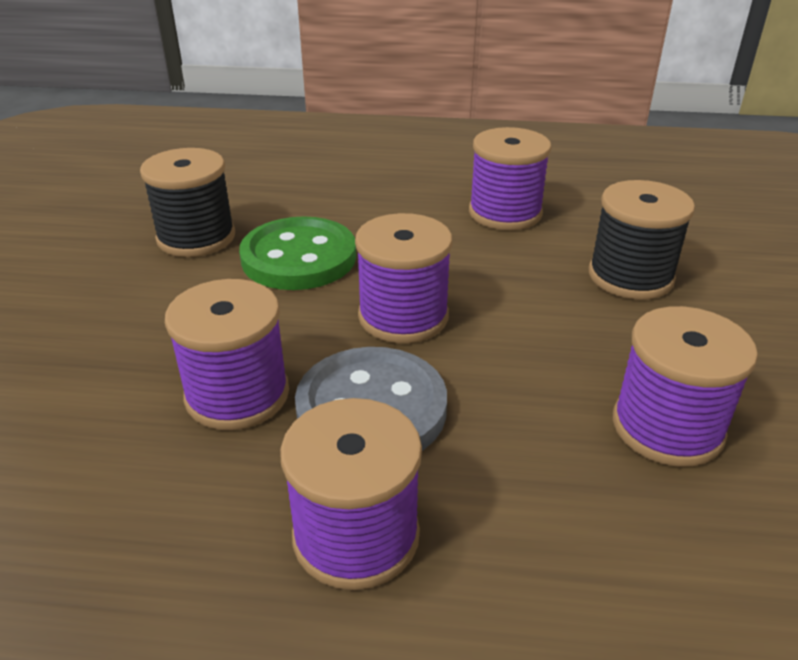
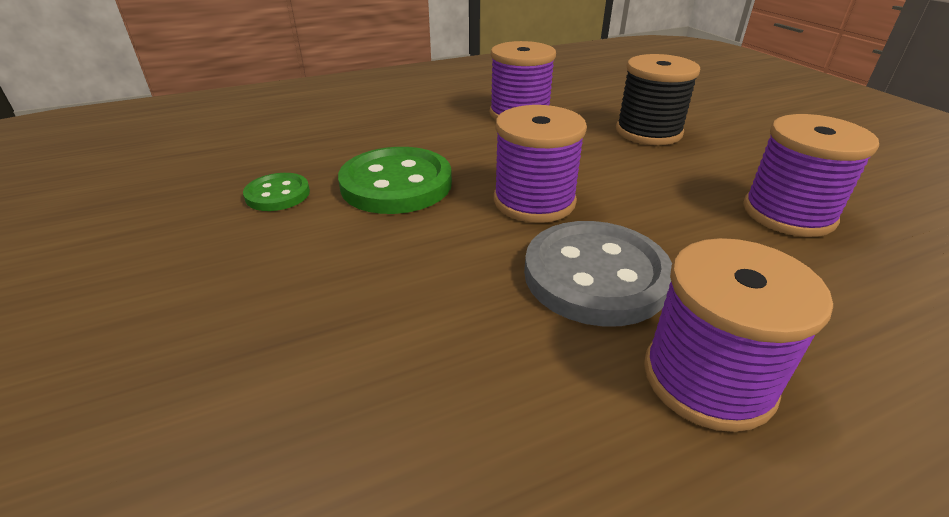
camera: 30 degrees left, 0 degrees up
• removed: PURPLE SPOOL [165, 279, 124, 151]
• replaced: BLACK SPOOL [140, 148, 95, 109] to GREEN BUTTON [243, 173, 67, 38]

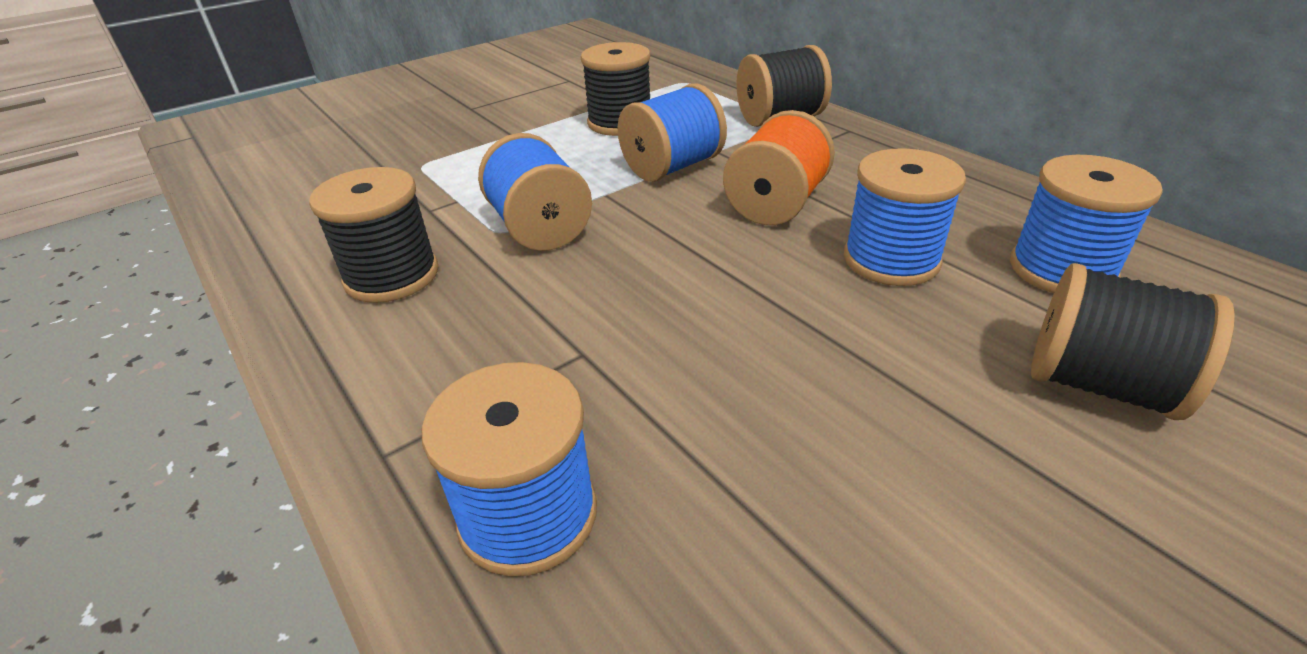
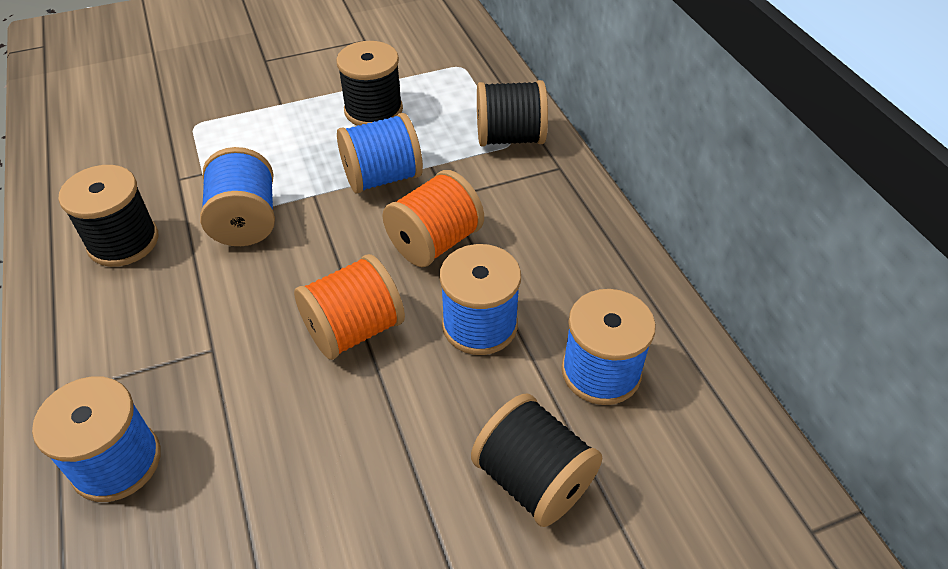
camera: 15 degrees right, 10 degrees up
• added: ORANGE SPOOL [294, 254, 111, 106]

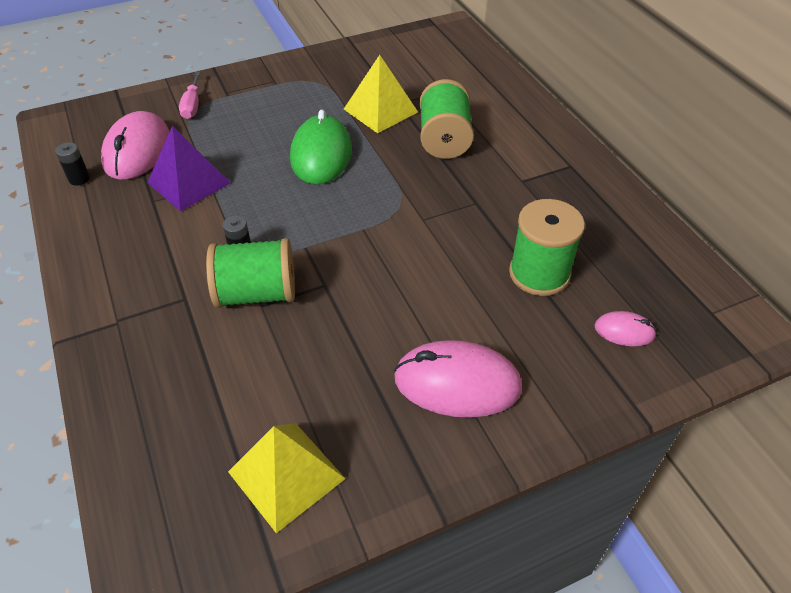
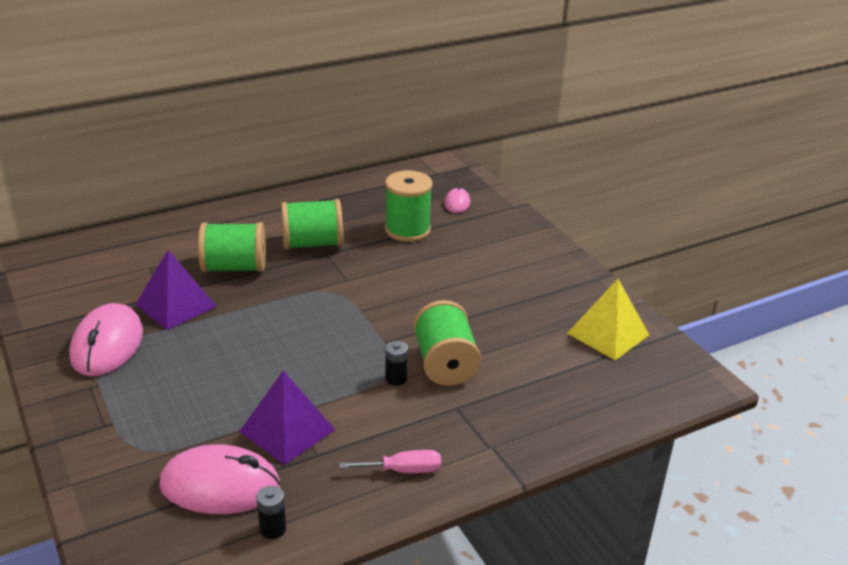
camera: 95 degrees left, 15 degrees down
• removed: GREEN MOUSE [290, 110, 62, 74]
• added: GREEN SPOOL [281, 199, 62, 51]
• moved: PINK SCREWDRIVER [179, 71, 21, 48] to [339, 450, 102, 23]
• moved: PINK MOUSE [394, 340, 128, 78] to [69, 303, 74, 73]
• recoloured: YELLOW PYRAMID [344, 55, 74, 78] to PURPLE PYRAMID [135, 250, 82, 80]

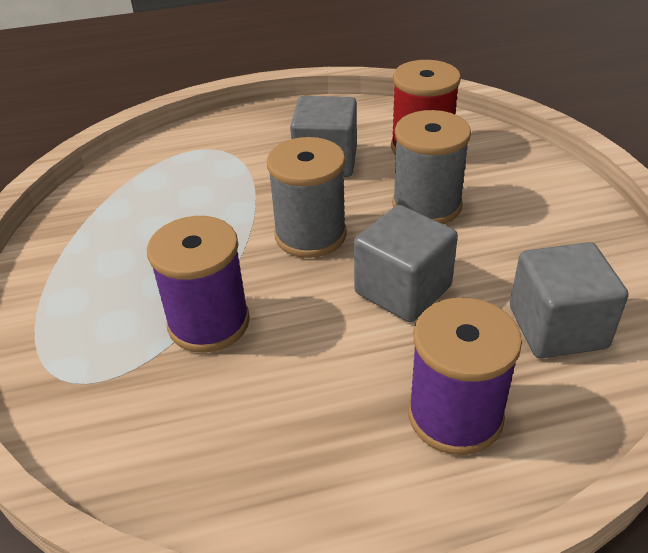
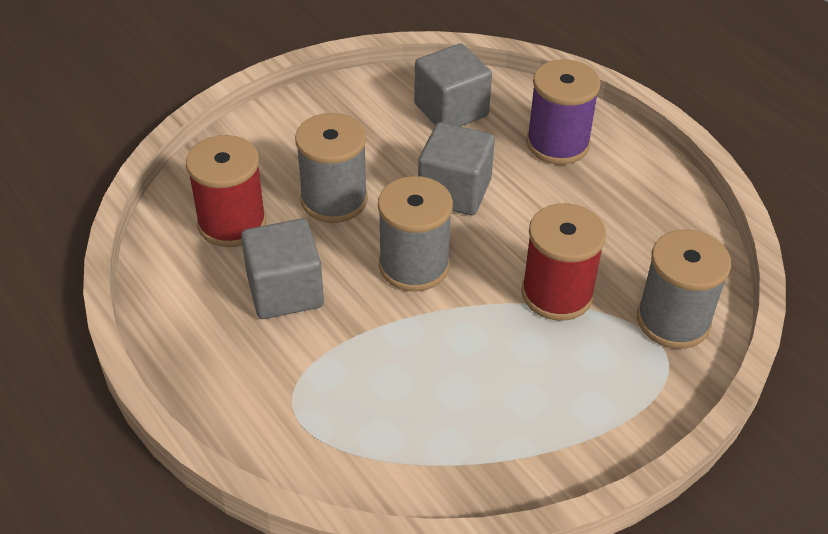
camera: 115 degrees left, 5 degrees up
• added: GREY SPOOL [637, 229, 94, 120]
• recoloured: PURPLE SPOOL [147, 216, 103, 137] to RED SPOOL [521, 203, 85, 118]

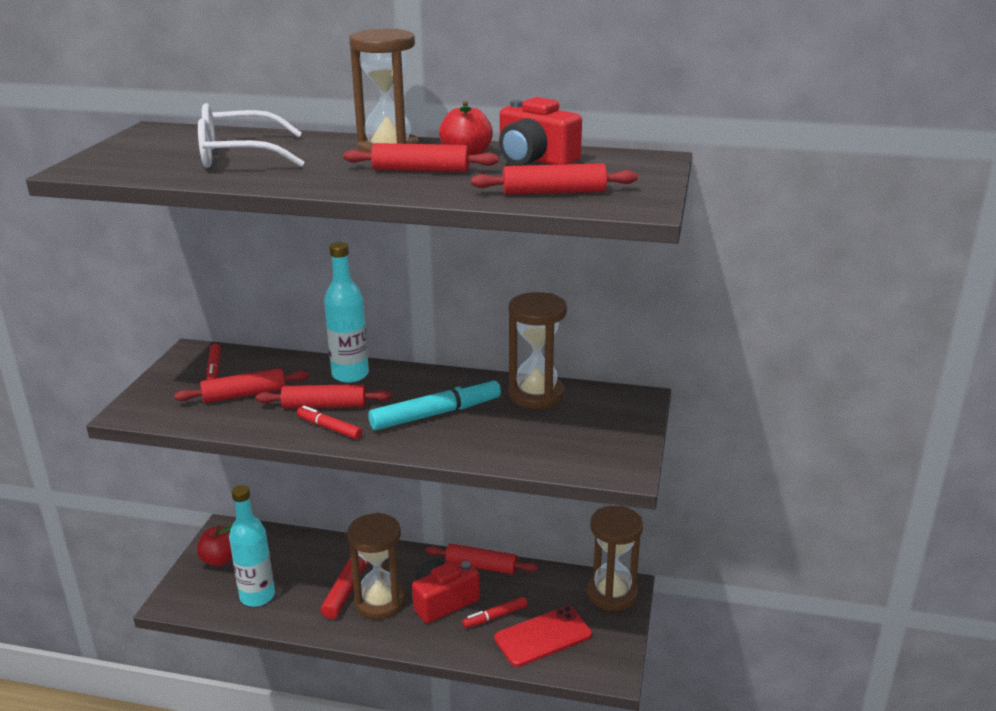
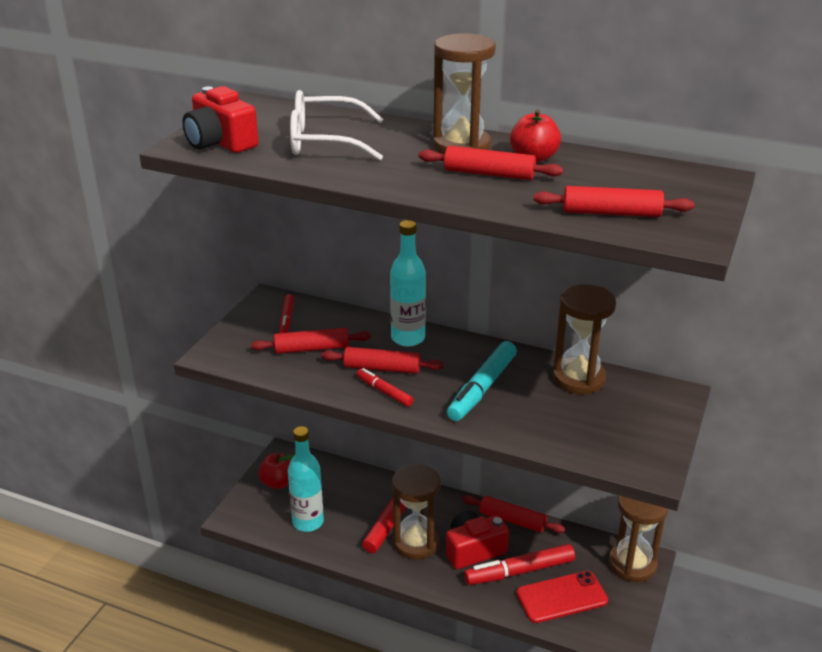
camera: 10 degrees right, 5 degrees up
• moved: RED CAMERA [499, 97, 83, 69] to [182, 86, 77, 67]
• turned: TURQUOISE MARKER [368, 377, 133, 53] = [447, 341, 70, 80] 135 degrees clockwise
• resized: RED MARKER [462, 597, 65, 31] = [464, 544, 111, 41] x1.78

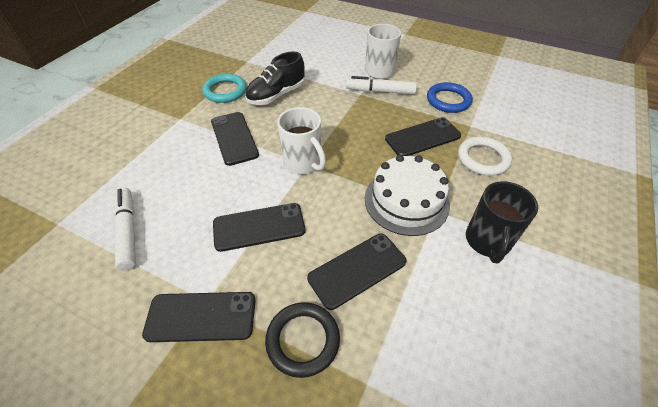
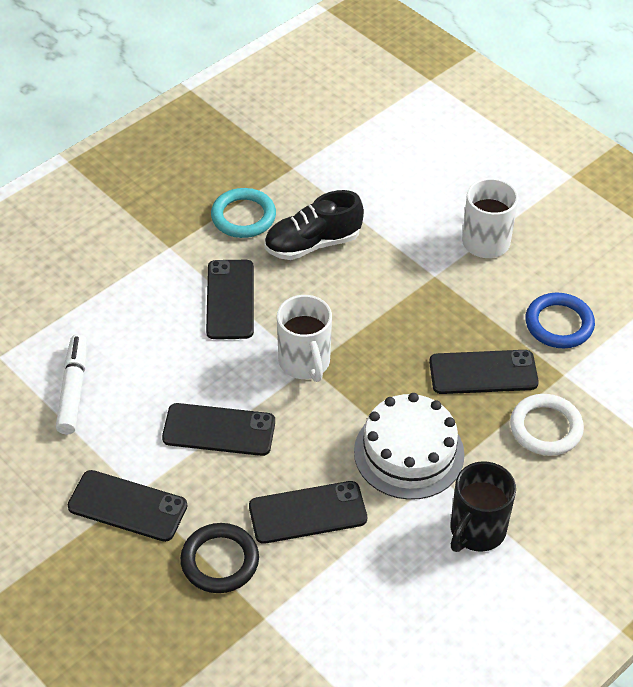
camera: 20 degrees right, 0 degrees up
• removed: WHITE MARKER [346, 76, 71, 18]

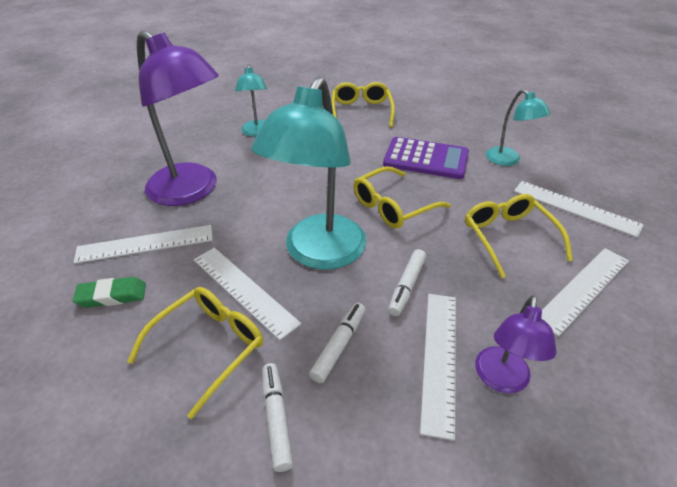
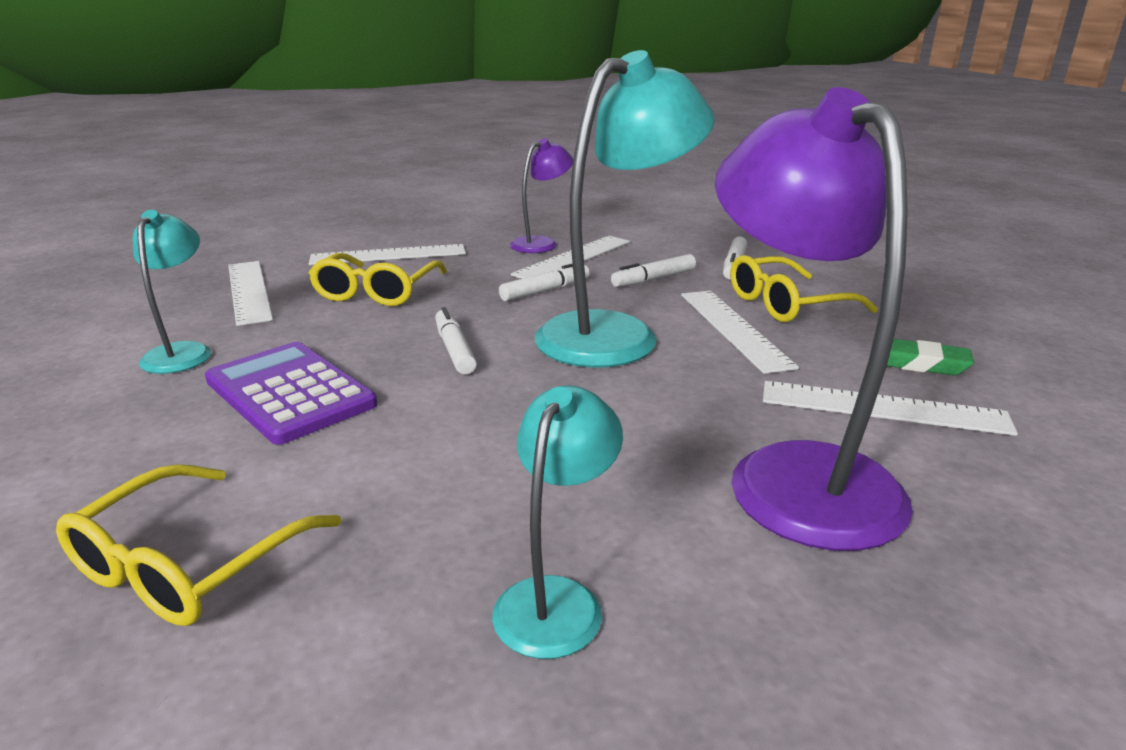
camera: 150 degrees left, 15 degrees down
• replaced: YELLOW GLASSES [353, 167, 98, 62] to WHITE MARKER [435, 307, 42, 67]

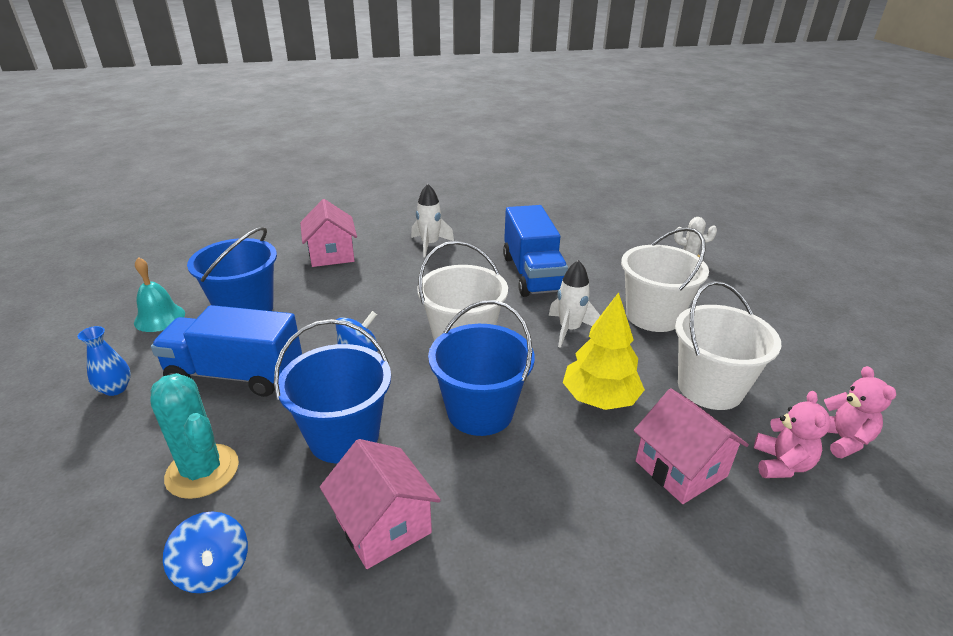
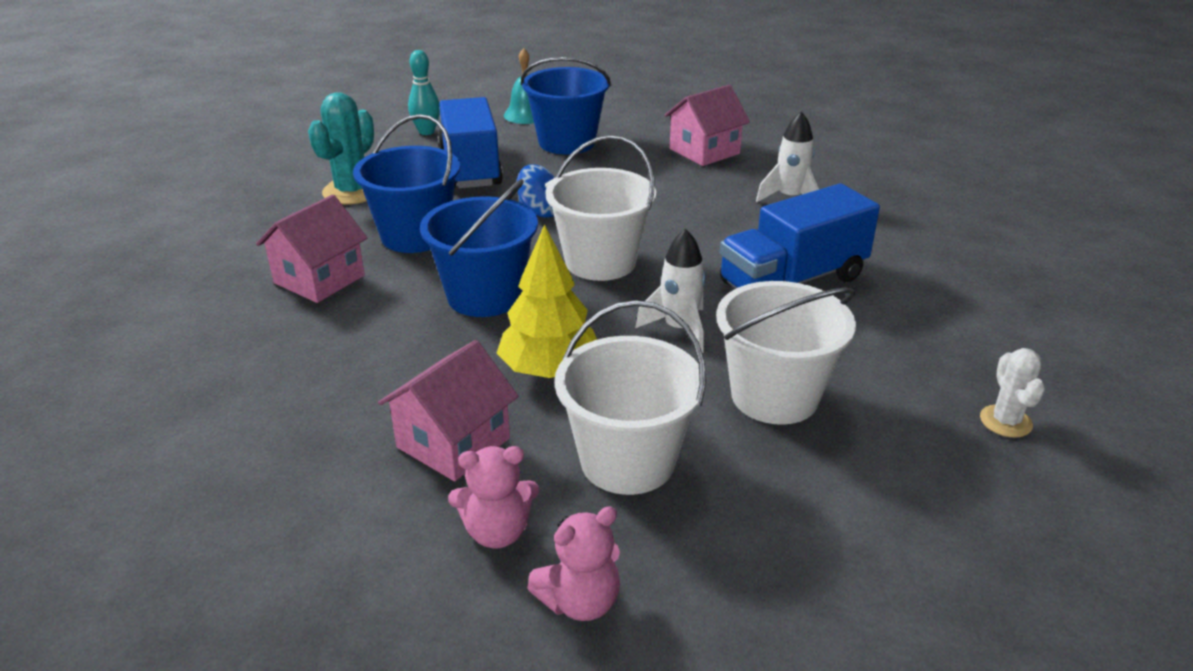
camera: 70 degrees right, 0 degrees up
• removed: BLUE SPINNING TOP [163, 512, 85, 81]
• replaced: BLUE VASE [77, 326, 54, 70] to TURQUOISE BOWLING PIN [408, 50, 32, 85]

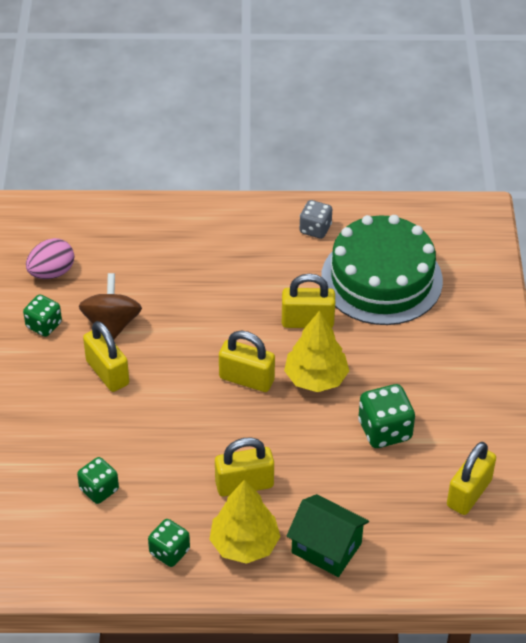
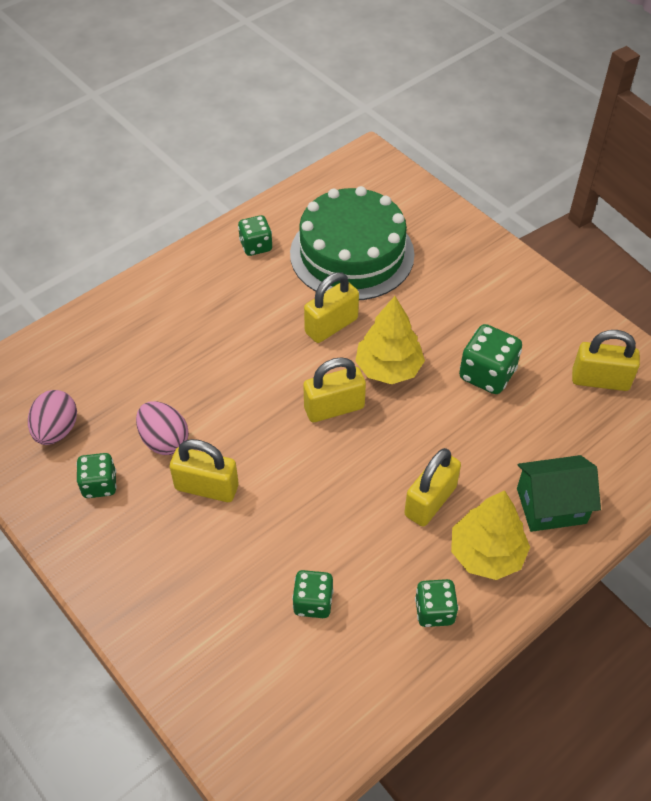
camera: 40 degrees left, 5 degrees up
• replaced: BROWN SPINNING TOP [79, 273, 63, 66] to PINK EGG [136, 401, 53, 54]
• recoloured: GREY DICE [299, 200, 33, 39] to GREEN DICE [238, 215, 34, 41]
• turned: YELLOW PADLOCK [447, 442, 49, 73] = [572, 330, 68, 61] 75 degrees counterclockwise

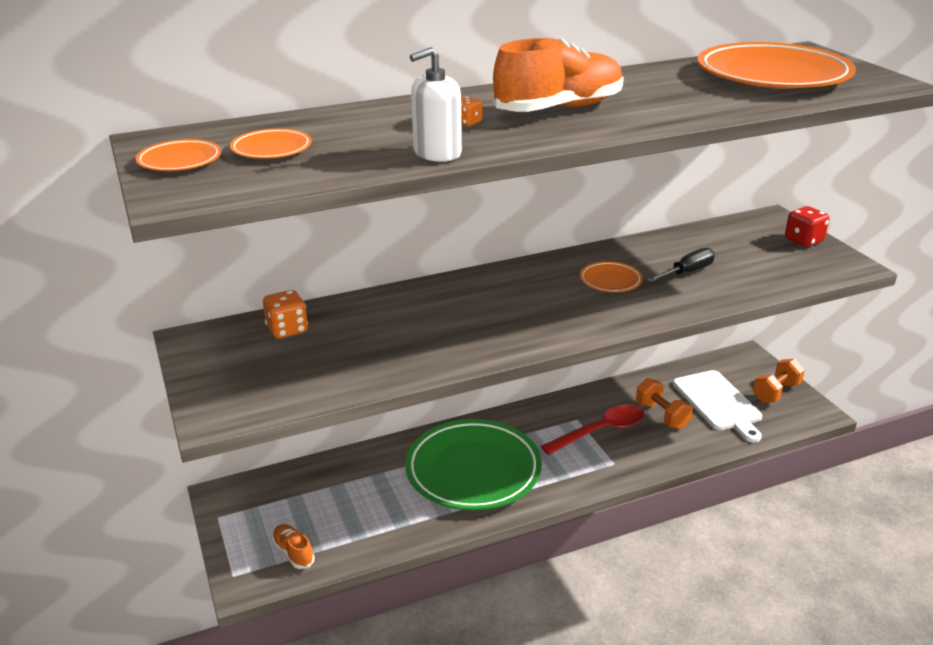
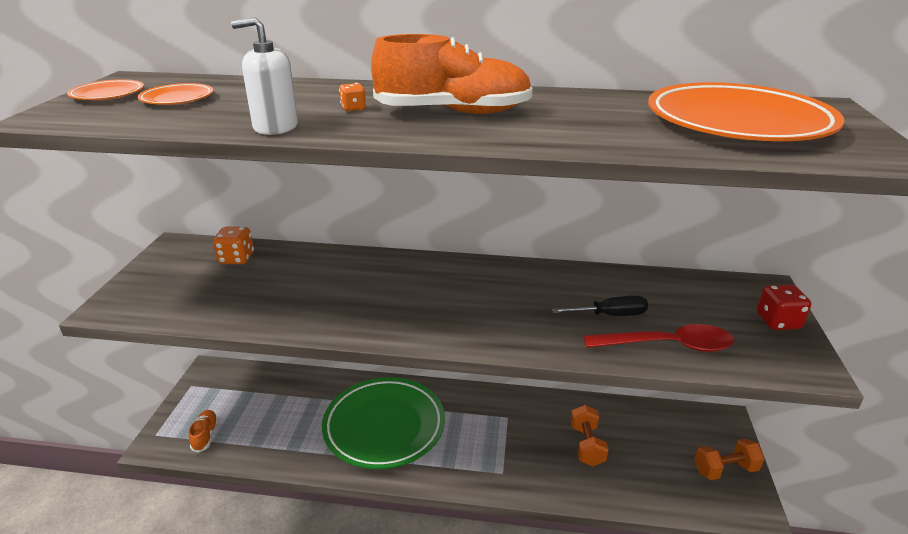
camera: 30 degrees right, 0 degrees up
• removed: ORANGE PLATE [580, 261, 63, 31]
• removed: WHITE CUTTING BOARD [673, 370, 89, 73]
• moved: RED SPOON [541, 404, 103, 51] to [583, 324, 151, 28]

